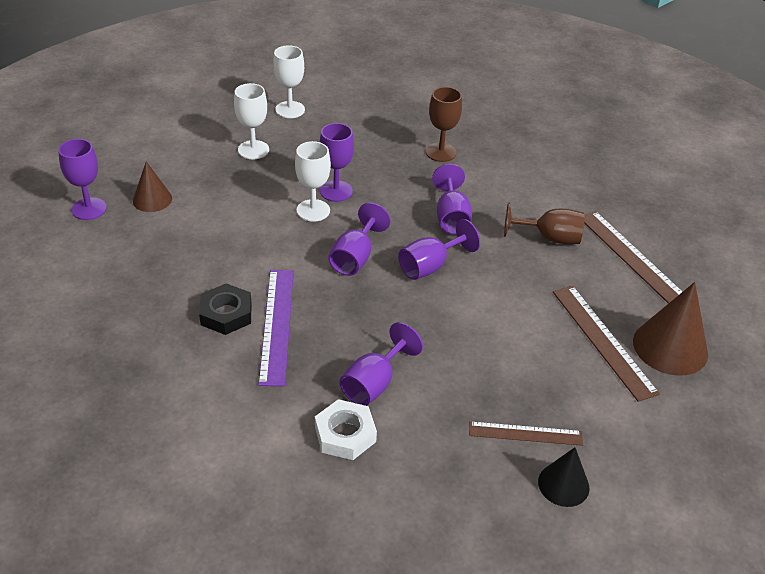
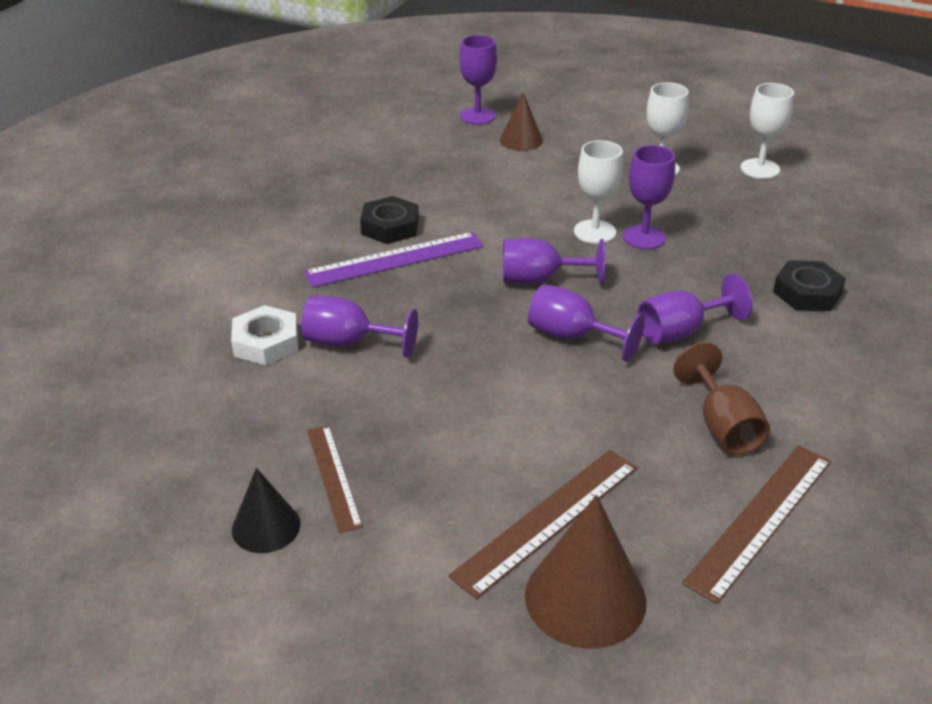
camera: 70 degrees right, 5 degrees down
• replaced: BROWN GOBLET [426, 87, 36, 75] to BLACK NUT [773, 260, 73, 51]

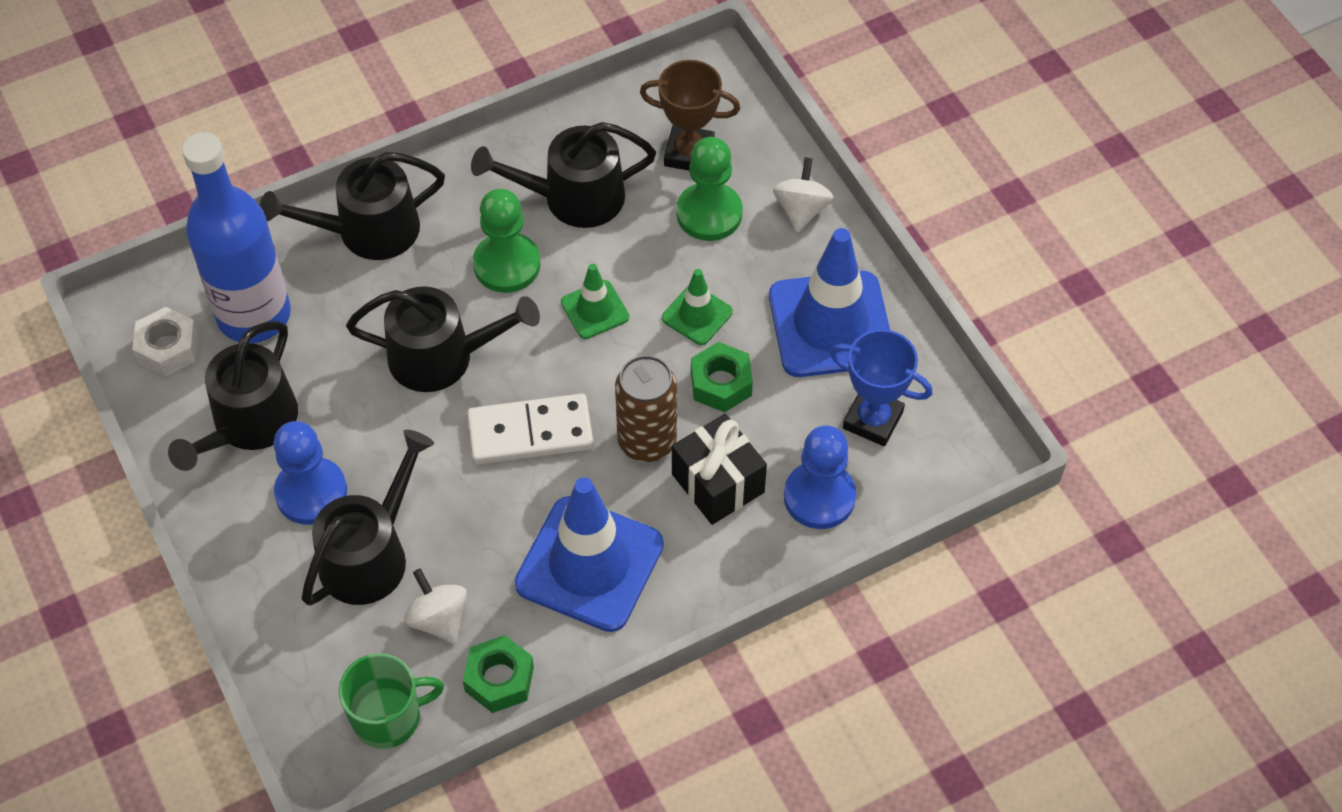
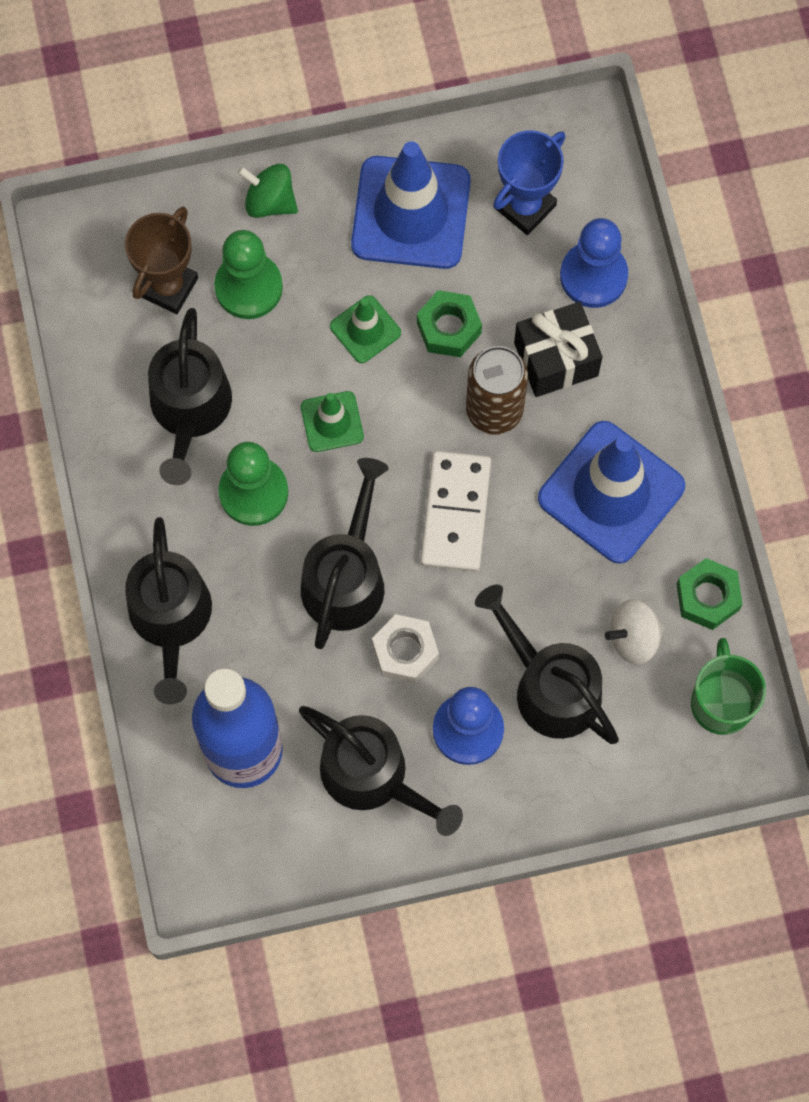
camera: 75 degrees left, 15 degrees up
• moved: WHITE NUT [132, 307, 66, 70] to [372, 614, 67, 70]
• recoloured: WHITE SPINNING TOP [773, 157, 61, 76] to GREEN SPINNING TOP [237, 164, 61, 54]

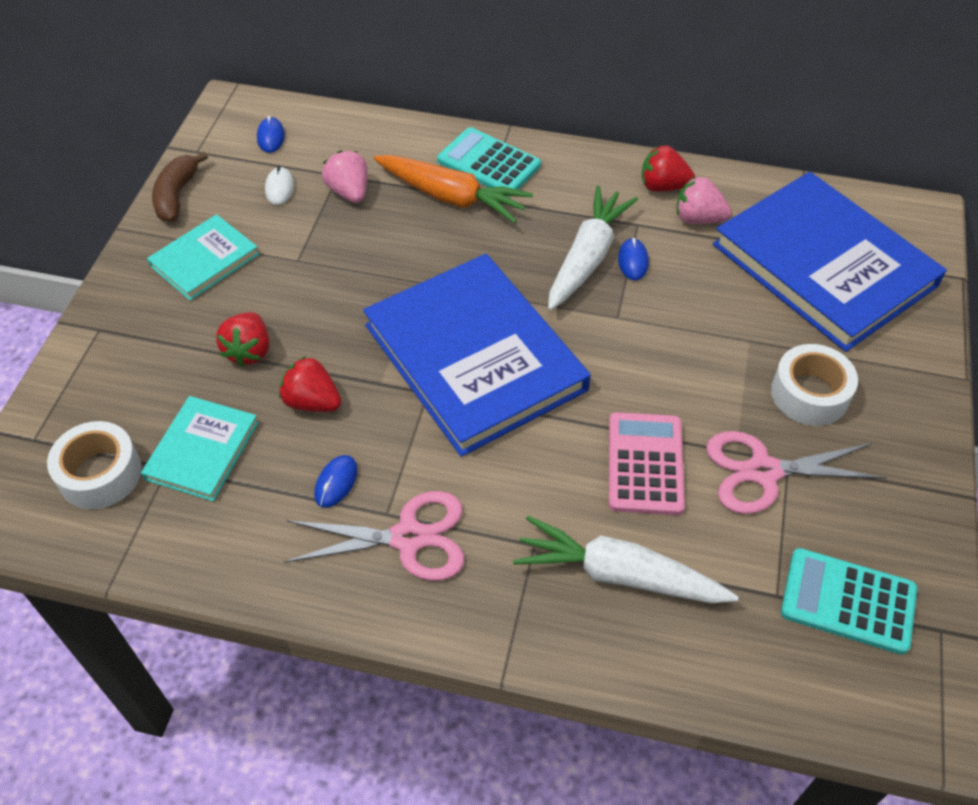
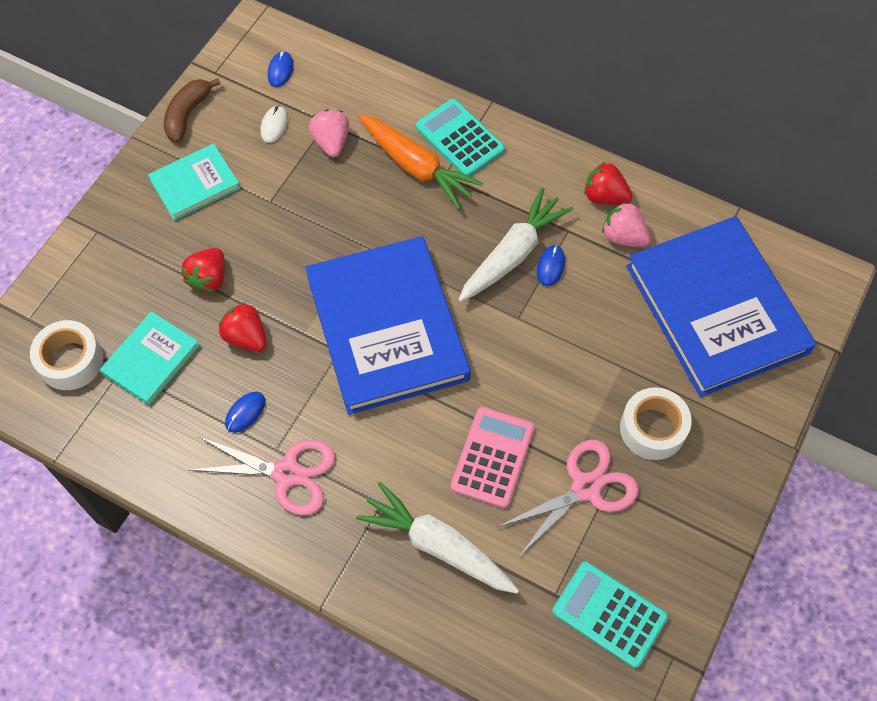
camera: 15 degrees right, 10 degrees up
• turned: PINK SCISSORS [706, 431, 180, 83] = [498, 440, 141, 117] 135 degrees clockwise

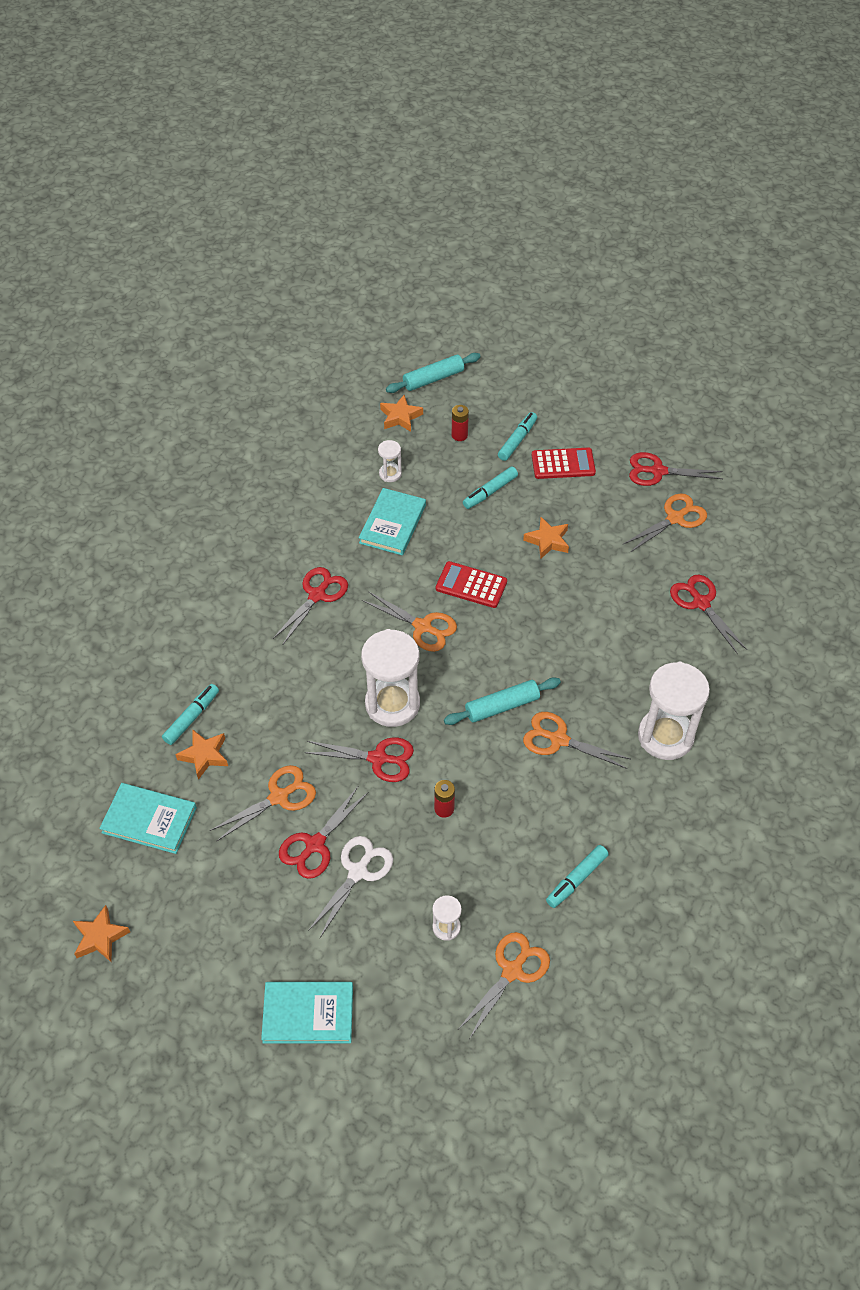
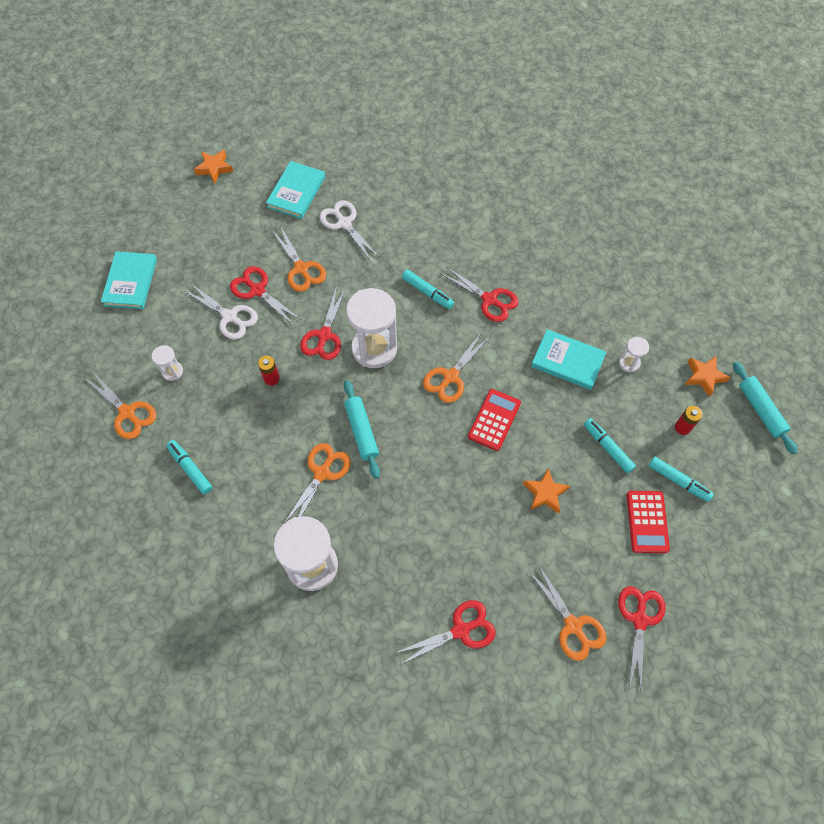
camera: 95 degrees right, 10 degrees up
• moved: TURQUOISE MARKER [162, 684, 57, 61] to [402, 270, 52, 39]
• replaced: ORANGE STAR [175, 730, 53, 50] to WHITE SCISSORS [319, 200, 61, 62]

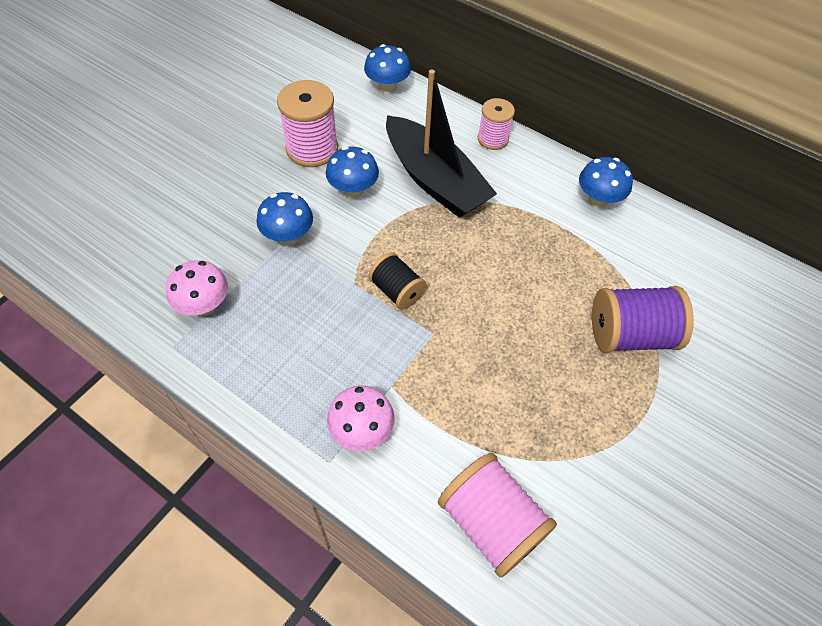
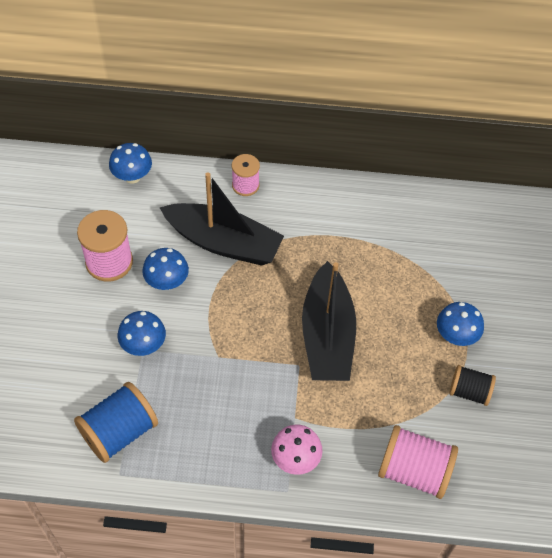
camera: 30 degrees left, 0 degrees up
• removed: PURPLE SPOOL [592, 286, 102, 67]
• added: BLACK BOAT [302, 261, 54, 120]
• moved: BLACK SPOOL [369, 252, 57, 58] to [449, 365, 47, 41]
• moved: BLUE MUSHROOM [579, 157, 54, 51] to [437, 302, 47, 44]
• replaced: PINK MUSHROOM [166, 260, 62, 56] to BLUE SPOOL [74, 382, 84, 81]

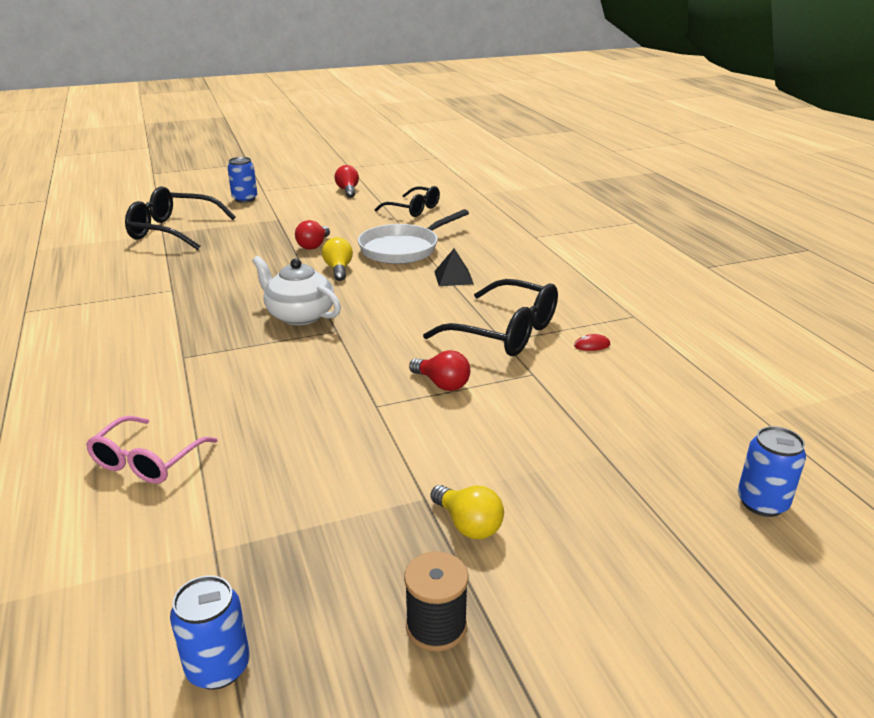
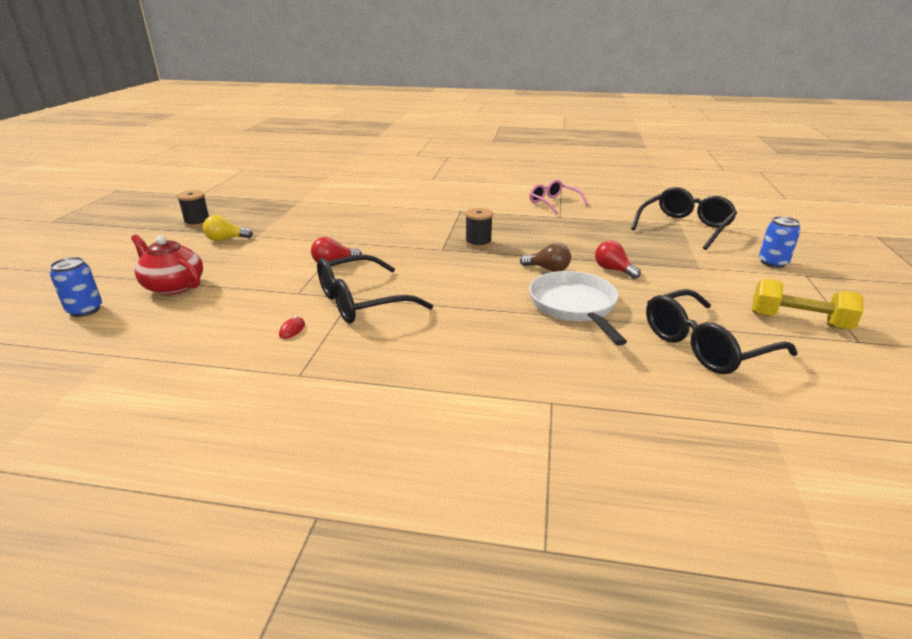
camera: 120 degrees right, 0 degrees up
• removed: BLUE CAN [170, 576, 80, 114]
• removed: BLACK PYRAMID [434, 248, 40, 38]
• added: RED TEAPOT [131, 234, 72, 61]
• moved: PINK GLASSES [86, 416, 132, 68] to [529, 180, 59, 35]
• replaced: WHITE TEAPOT [252, 256, 89, 69] to BLACK SPOOL [465, 208, 28, 40]
• replaced: RED LIGHT BULB [335, 165, 24, 33] to YELLOW DUMBBELL [752, 279, 111, 51]
• recoloured: YELLOW LIGHT BULB [322, 237, 31, 44] to BROWN LIGHT BULB [520, 243, 51, 29]
• resized: BLACK GLASSES [375, 186, 65, 31] = [646, 289, 152, 85] x1.52

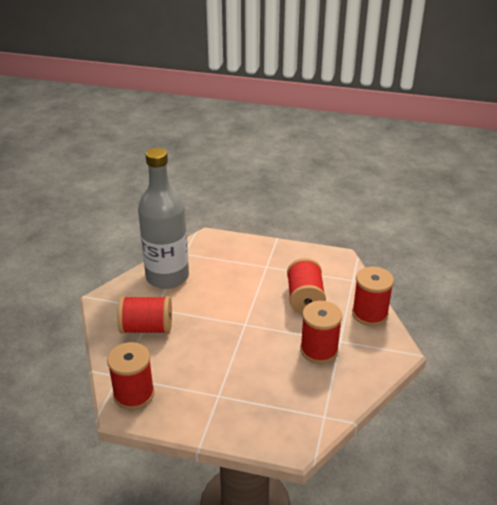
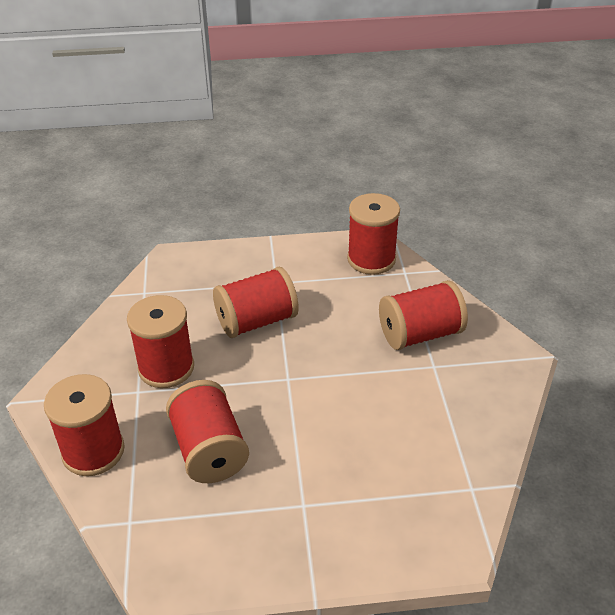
camera: 160 degrees right, 5 degrees up
• removed: GREY BOTTLE [138, 148, 51, 141]
• added: RED SPOOL [213, 267, 86, 71]

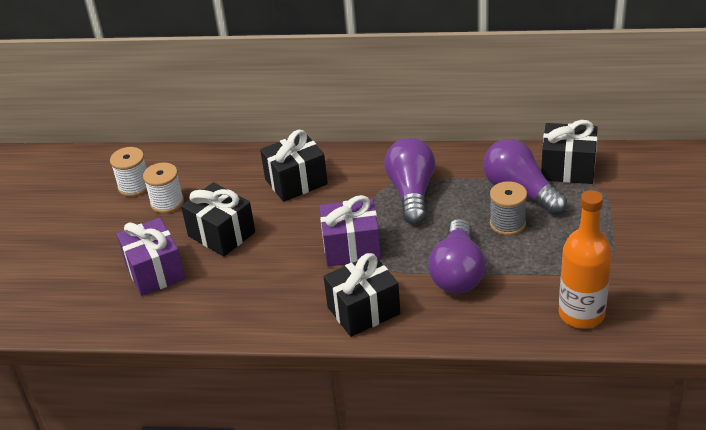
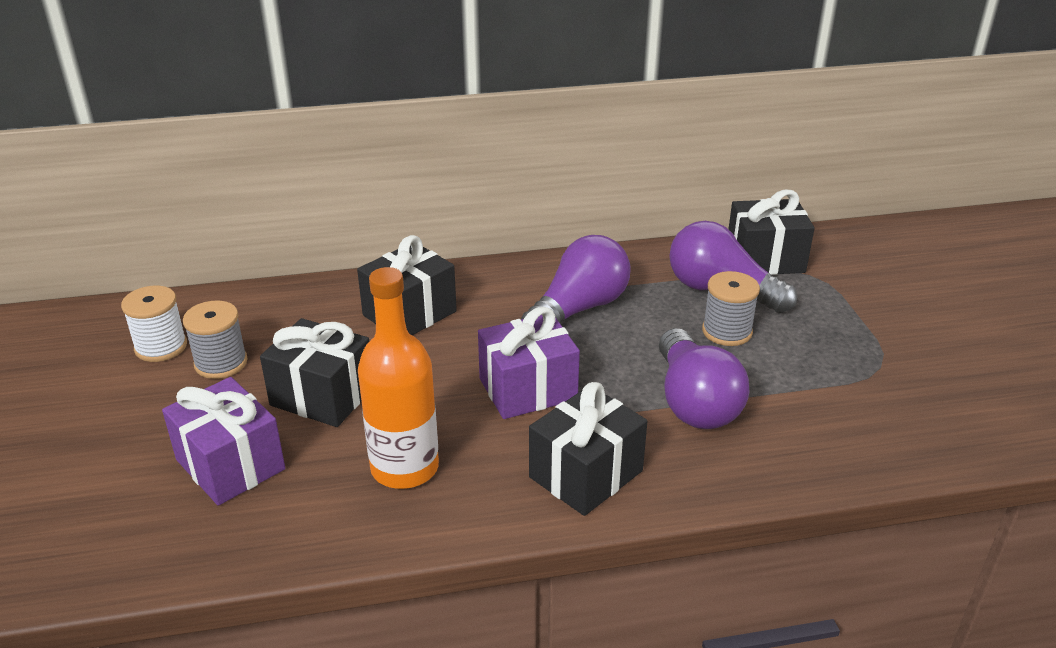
camera: 20 degrees left, 5 degrees down
• moved: ORANGE BOTTLE [559, 190, 53, 139] to [358, 267, 81, 222]
• recoloured: WHITE SPOOL [143, 162, 41, 52] to GREY SPOOL [183, 300, 65, 79]
• turned: PURPLE LIGHT BULB [384, 138, 51, 87] = [521, 235, 110, 88] 60 degrees clockwise

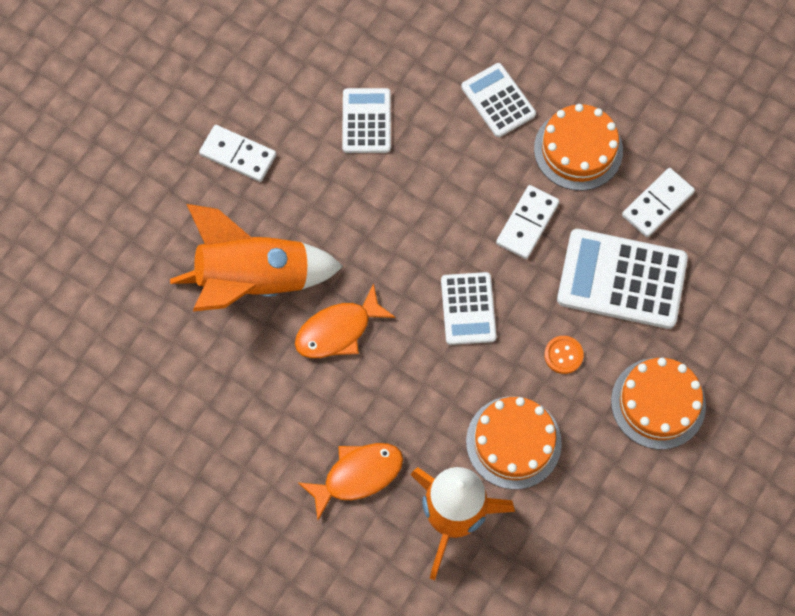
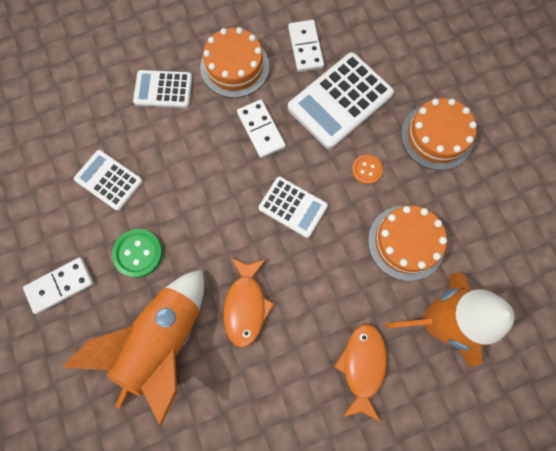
camera: 55 degrees left, 5 degrees up
• added: GREEN BUTTON [112, 229, 51, 49]

